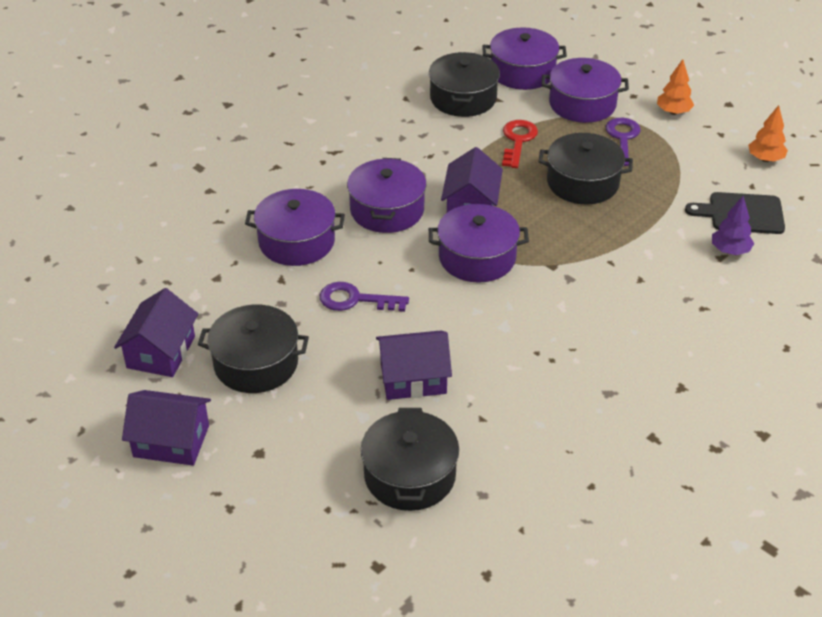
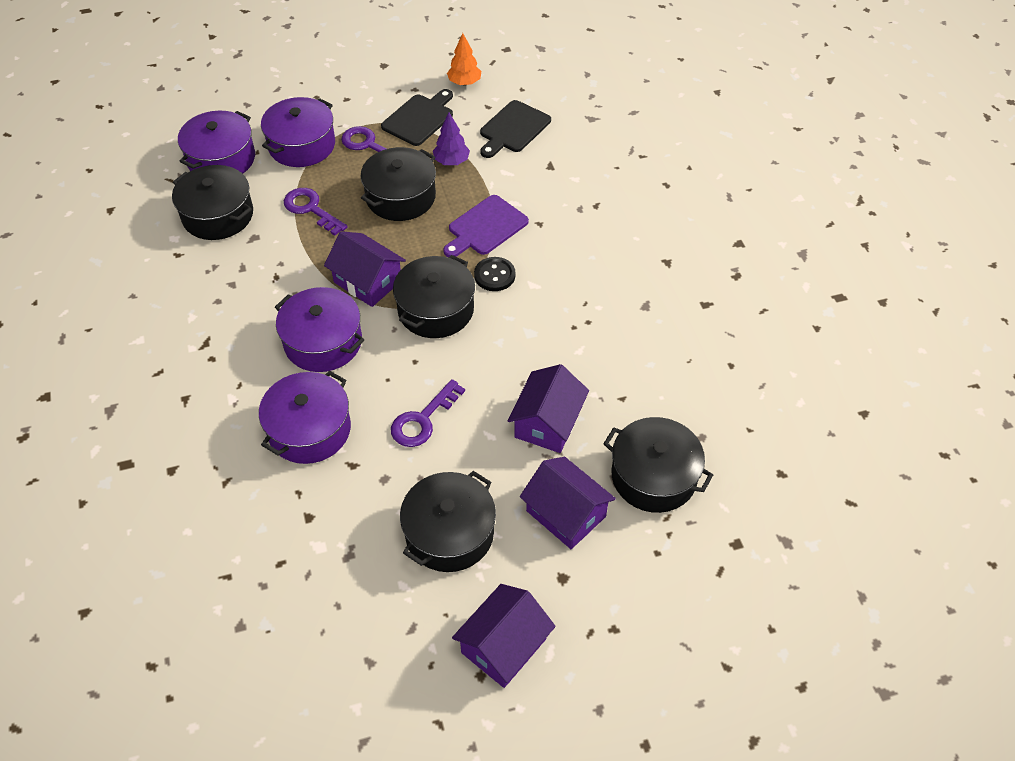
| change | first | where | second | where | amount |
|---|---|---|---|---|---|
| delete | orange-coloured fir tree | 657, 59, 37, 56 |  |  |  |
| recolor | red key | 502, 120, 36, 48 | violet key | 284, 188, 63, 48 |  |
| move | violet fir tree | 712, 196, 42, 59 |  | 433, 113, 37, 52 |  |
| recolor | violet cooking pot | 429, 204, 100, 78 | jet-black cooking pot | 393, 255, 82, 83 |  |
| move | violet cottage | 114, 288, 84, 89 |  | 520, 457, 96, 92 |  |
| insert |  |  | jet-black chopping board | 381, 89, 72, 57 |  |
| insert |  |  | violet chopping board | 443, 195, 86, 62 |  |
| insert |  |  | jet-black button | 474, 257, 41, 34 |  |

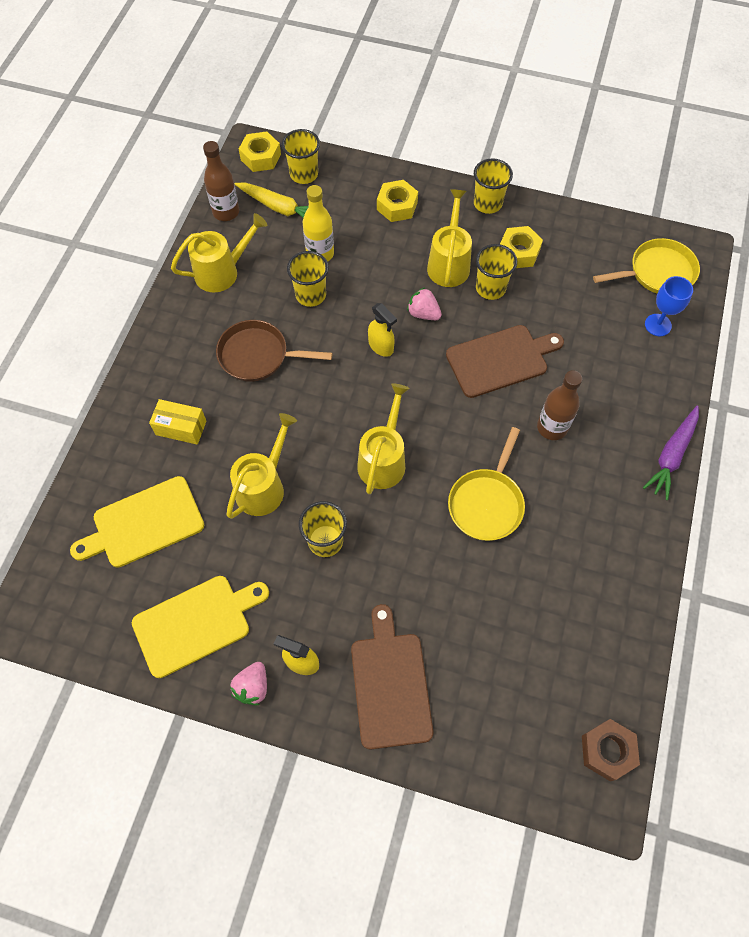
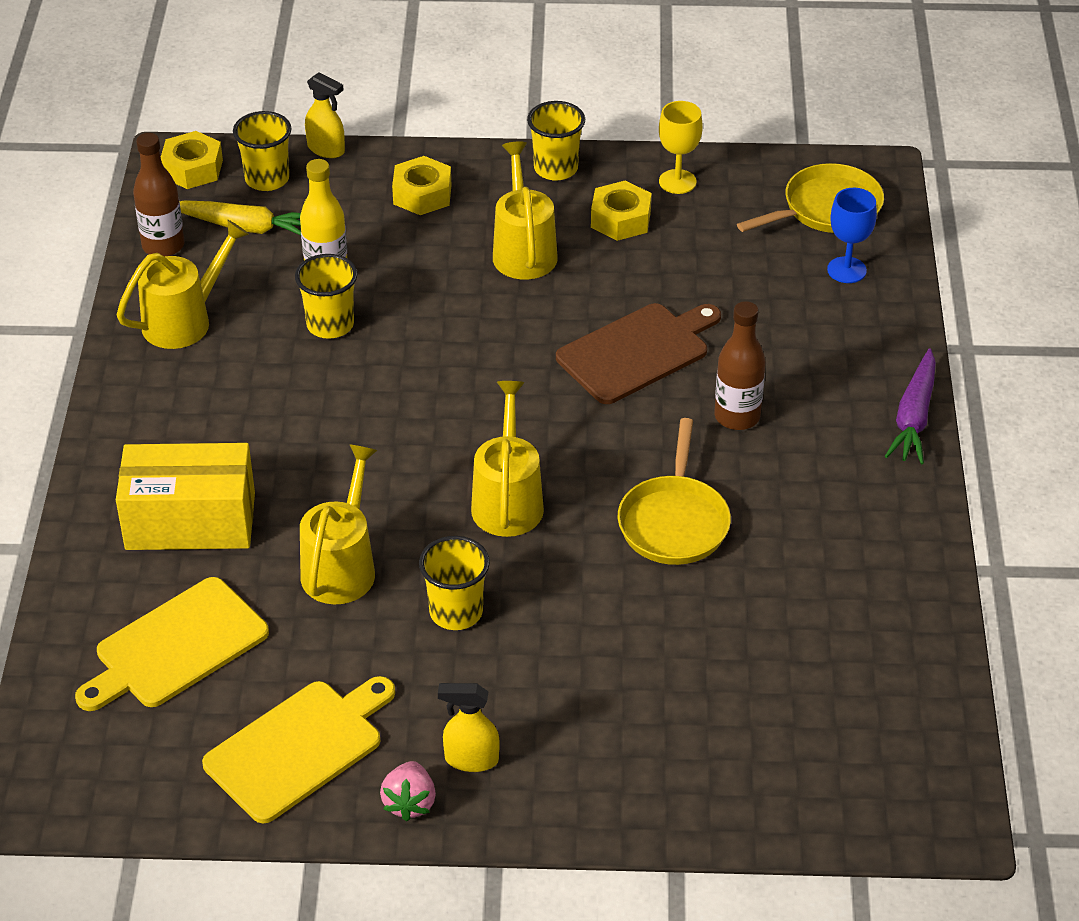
| change | first | where | second | where | amount |
|---|---|---|---|---|---|
| delete | bright yellow tumbler | 476, 244, 41, 56 |  |  |  |
| delete | rose-pink strawberry | 407, 287, 35, 33 |  |  |  |
| move | bright yellow sprayer | 368, 303, 29, 54 |  | 305, 72, 40, 86 |  |
| delete | dark brown skillet | 216, 320, 116, 62 |  |  |  |
| resize | bright yellow parcel | 149, 399, 57, 46 |  | 116, 443, 139, 107 | x1.80 |
| delete | dark brown chopping board | 351, 604, 82, 145 |  |  |  |
| delete | dark brown hexagon nut | 582, 719, 58, 62 |  |  |  |
| insert |  |  | bright yellow chalice | 659, 101, 43, 93 |  |

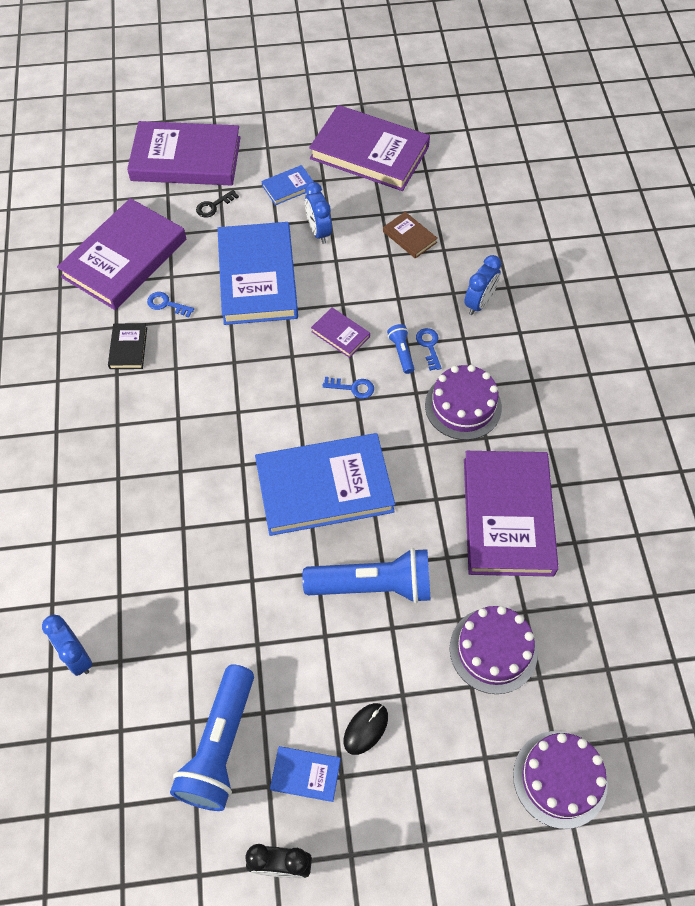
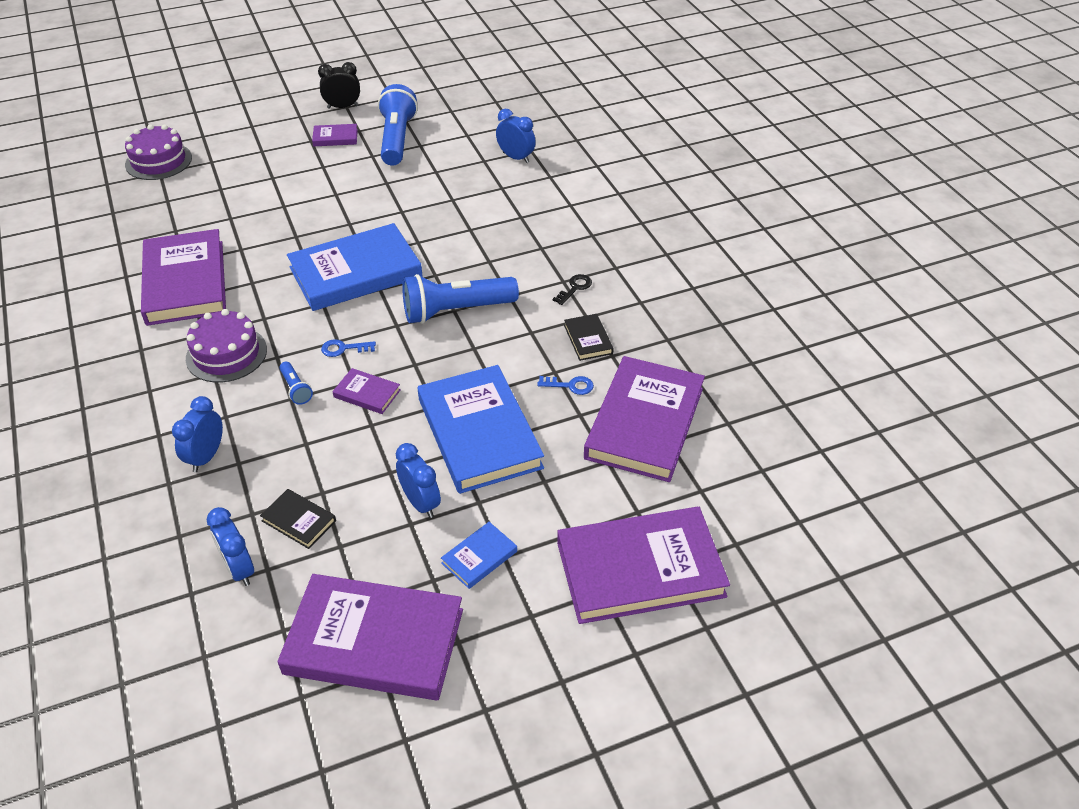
| change | first | where | second | where | amount |
|---|---|---|---|---|---|
| move | jet-black key | 196, 190, 43, 27 |  | 553, 274, 39, 31 |  |
| recolor | dark brown hardback | 383, 212, 55, 47 | jet-black hardback | 260, 489, 76, 60 |  |
| delete | blue key | 416, 328, 25, 43 |  |  |  |
| move | blue torch | 302, 548, 129, 55 |  | 402, 274, 117, 50 |  |
| delete | violet gateau | 450, 606, 88, 88 |  |  |  |
| delete | jet-black mouse | 344, 703, 44, 52 |  |  |  |
| recolor | blue hardback | 270, 746, 71, 56 | violet hardback | 312, 124, 46, 23 |  |
| insert |  |  | blue bedside clock | 207, 507, 47, 79 |  |

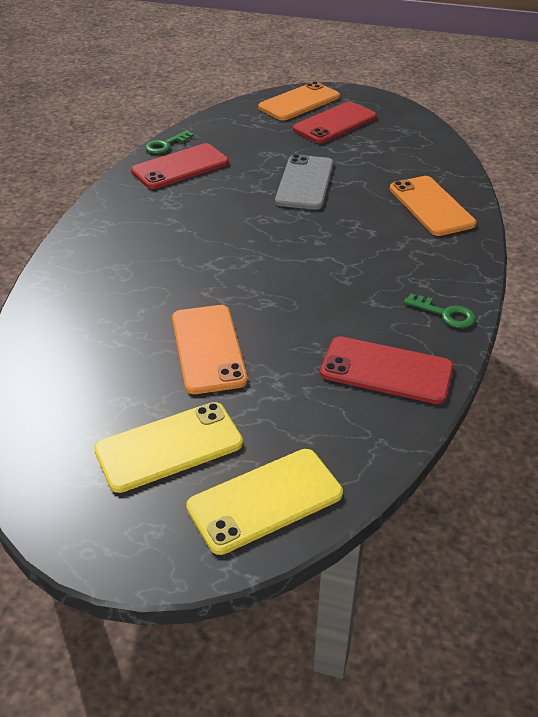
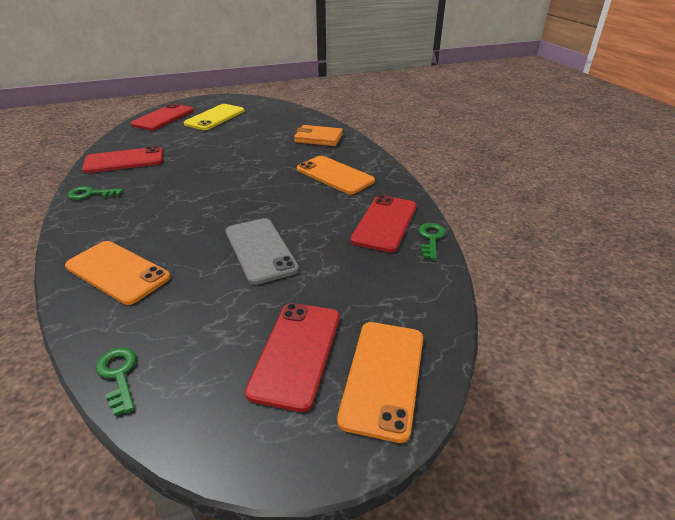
| change | first | where | second | where | amount |
|---|---|---|---|---|---|
| move | orange-coloured smartphone | 172, 305, 76, 89 |  | 297, 156, 78, 38 |  |
| recolor | bright yellow smartphone | 186, 449, 157, 106 | red smartphone | 131, 103, 63, 27 |  |
| insert |  |  | orange-coloured card wallet | 294, 125, 49, 21 |  |
| insert |  |  | leaf-green key | 96, 348, 41, 68 |  |

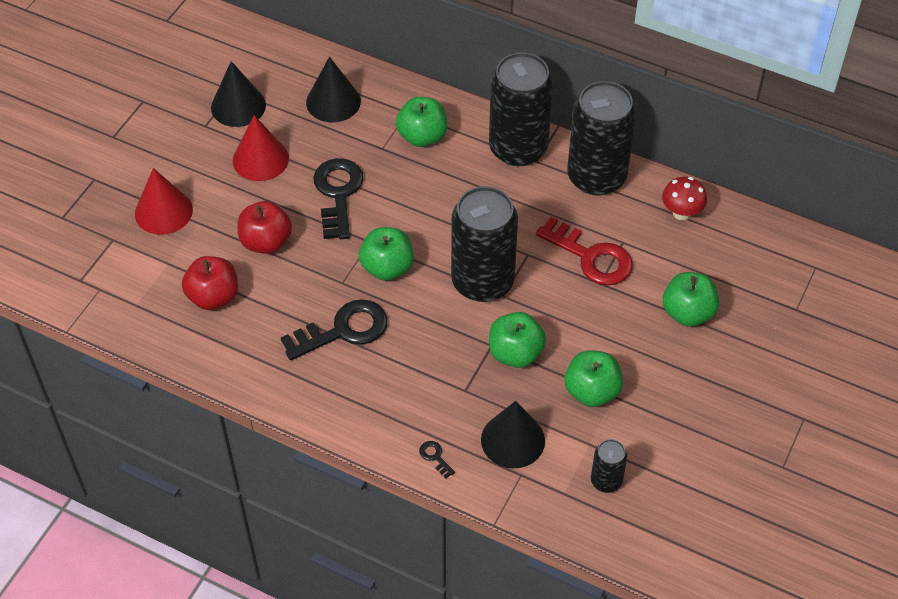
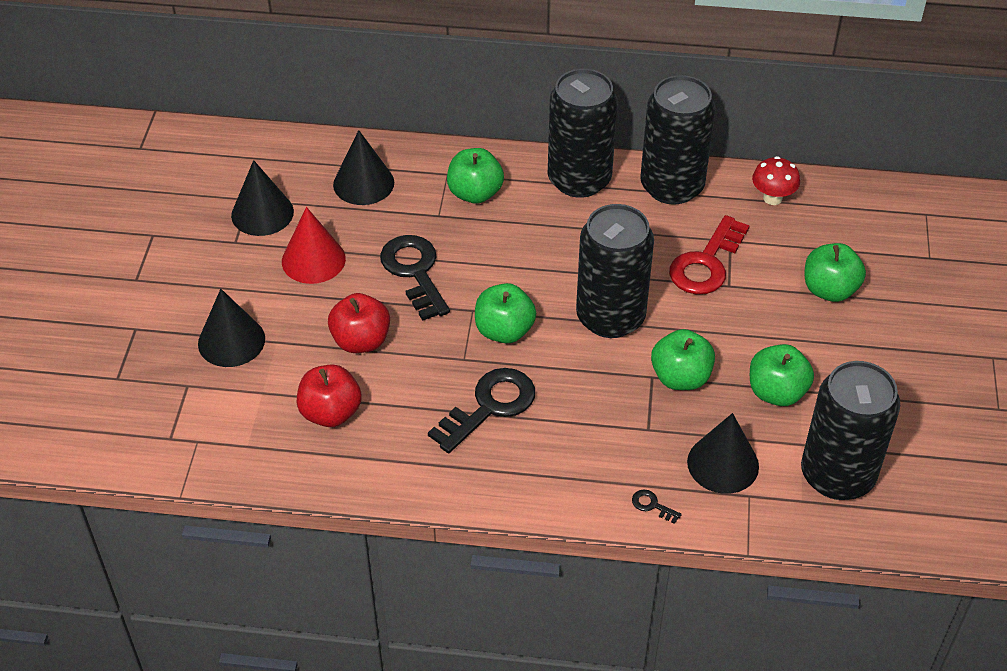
| change | first | where | second | where | amount |
|---|---|---|---|---|---|
| recolor | red cone | 135, 168, 58, 67 | jet-black cone | 198, 289, 67, 78 |  |
| rotate | red key | 536, 217, 97, 68 |  | 669, 215, 81, 80 | 105 degrees clockwise |
| resize | jet-black soda can | 591, 439, 36, 54 |  | 801, 361, 99, 139 | x2.15 |

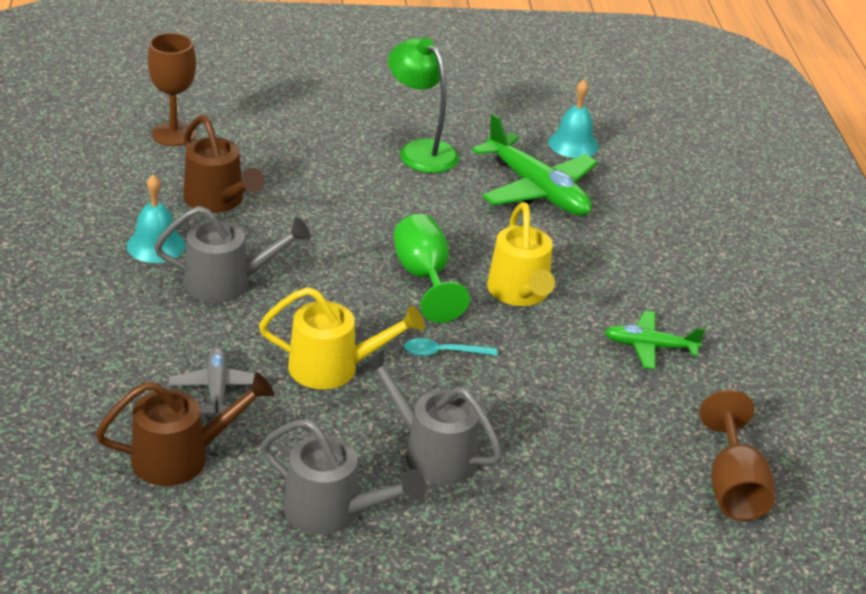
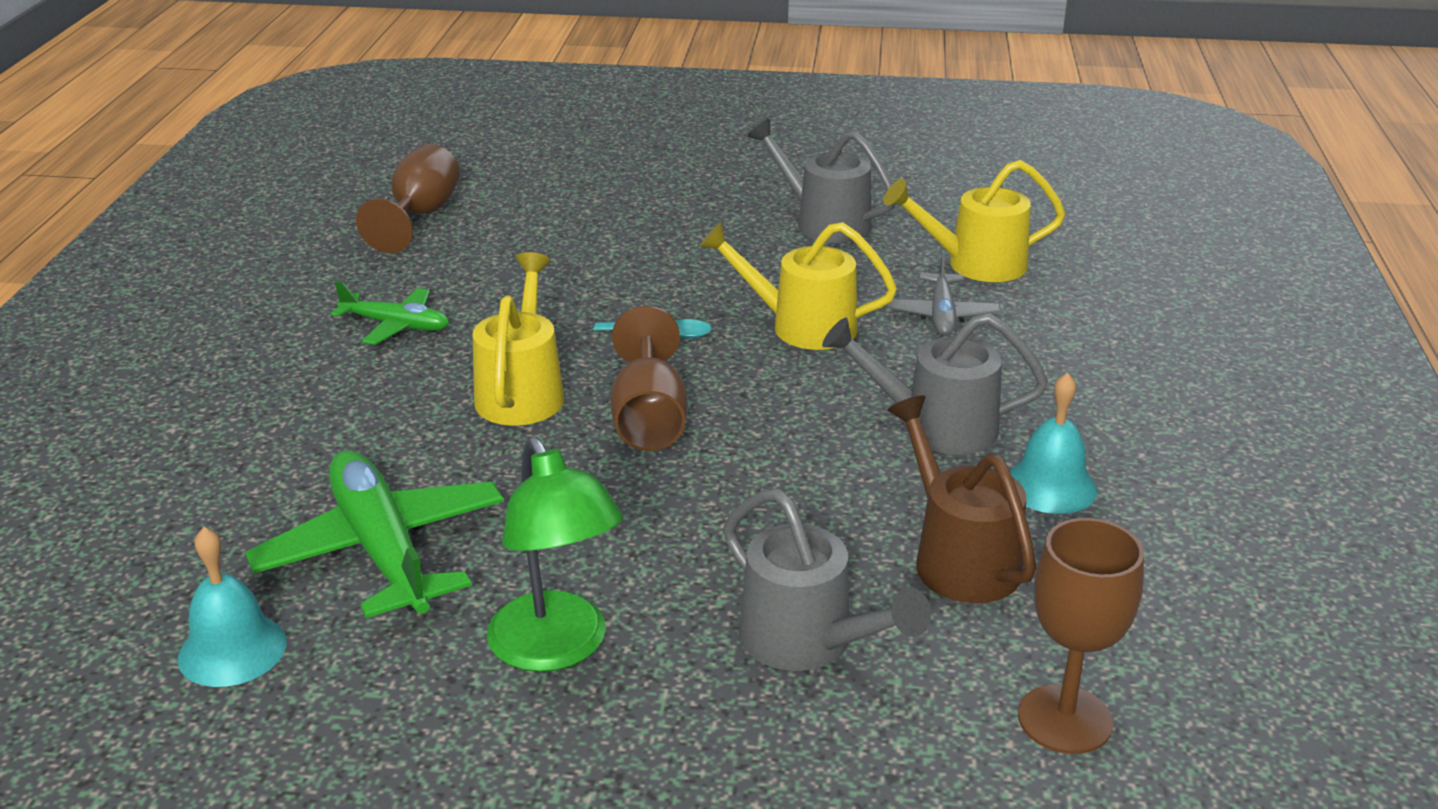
| change | first | where | second | where | amount |
|---|---|---|---|---|---|
| recolor | leaf-green chalice | 393, 214, 77, 109 | dark brown chalice | 610, 306, 78, 145 |  |
| move | gray watering pot | 361, 349, 142, 136 |  | 724, 489, 207, 182 |  |
| recolor | dark brown watering pot | 95, 373, 179, 113 | bright yellow watering pot | 883, 160, 183, 122 |  |

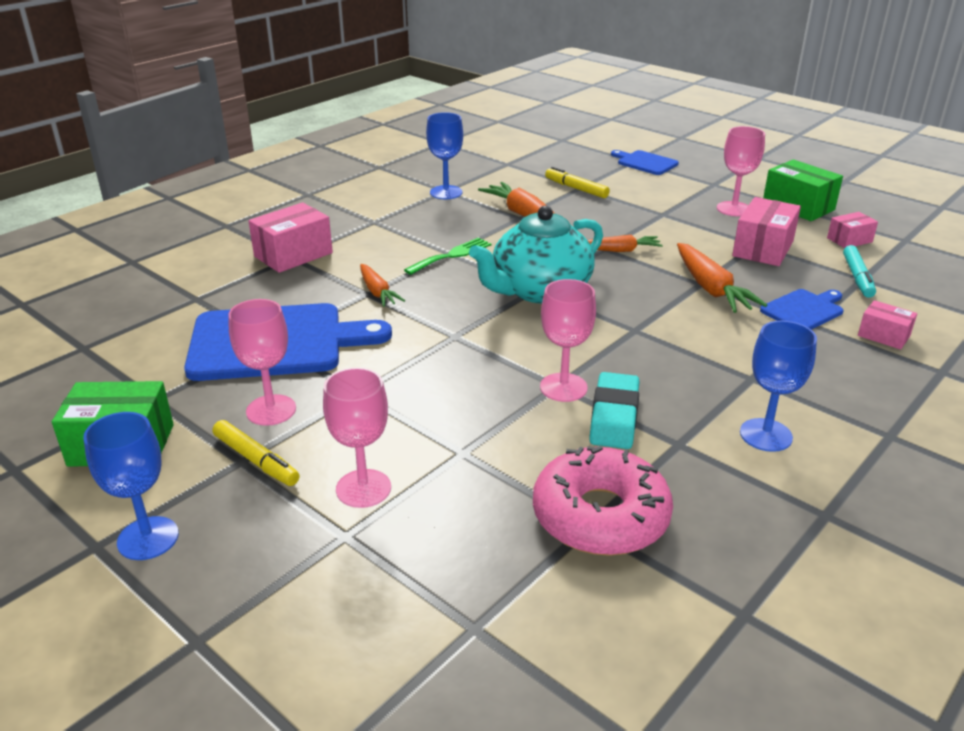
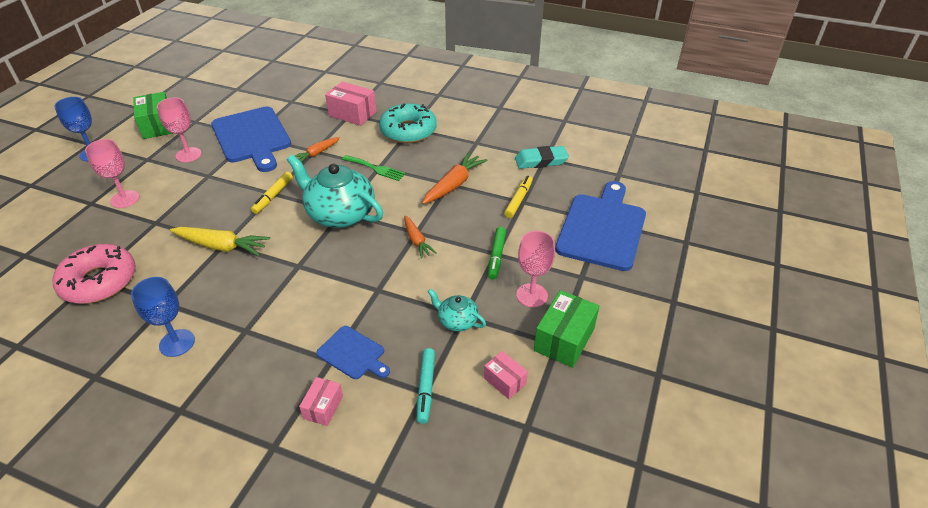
| change | first | where | second | where | amount |
|---|---|---|---|---|---|
| delete | blue chalice | 426, 112, 37, 87 |  |  |  |
| resize | blue chopping board | 611, 150, 68, 25 |  | 555, 181, 91, 90 | x2.01 |
| replace | rose-pink parcel | 732, 197, 69, 69 | turquoise china teapot | 428, 289, 58, 43 |  |
| delete | orange-coloured toy carrot | 677, 243, 90, 70 |  |  |  |
| rotate | turquoise felt pen | 843, 245, 33, 53 |  | 417, 348, 18, 76 | 75 degrees counterclockwise |
| replace | rose-pink chalice | 540, 279, 56, 123 | bright yellow toy carrot | 170, 227, 100, 29 |  |
| move | turquoise pencil eraser | 589, 372, 50, 77 |  | 515, 146, 54, 23 |  |
| move | bright yellow felt pen | 212, 420, 88, 66 |  | 251, 172, 42, 42 |  |
| insert |  |  | turquoise doughnut | 379, 103, 58, 40 |  |
| insert |  |  | leaf-green felt pen | 488, 227, 18, 53 |  |

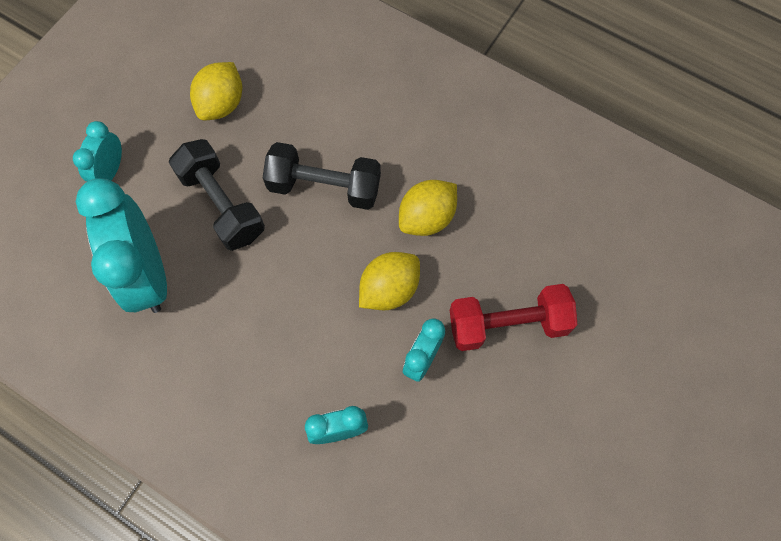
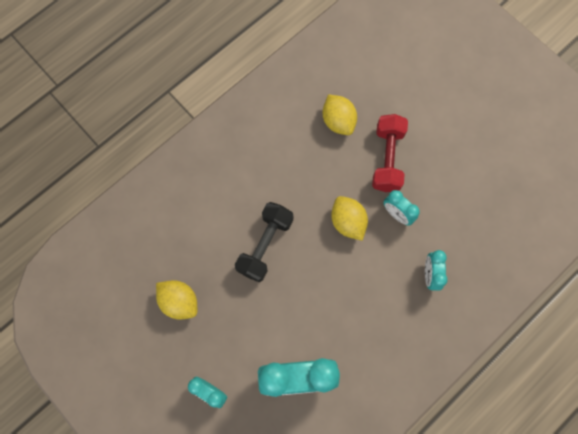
| change | first | where | second | where | amount |
|---|---|---|---|---|---|
| delete | jet-black dumbbell | 169, 139, 96, 112 |  |  |  |
| move | bright yellow citrus fruit | 399, 180, 58, 56 |  | 323, 94, 34, 41 |  |

